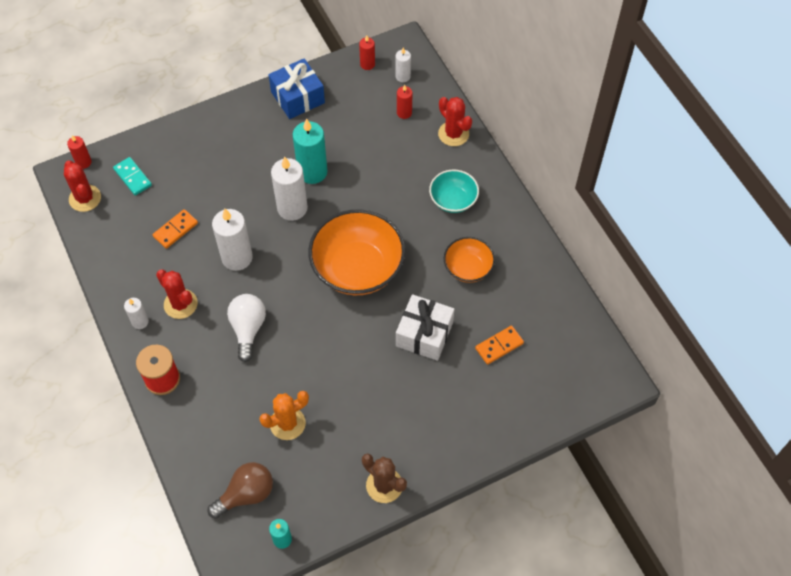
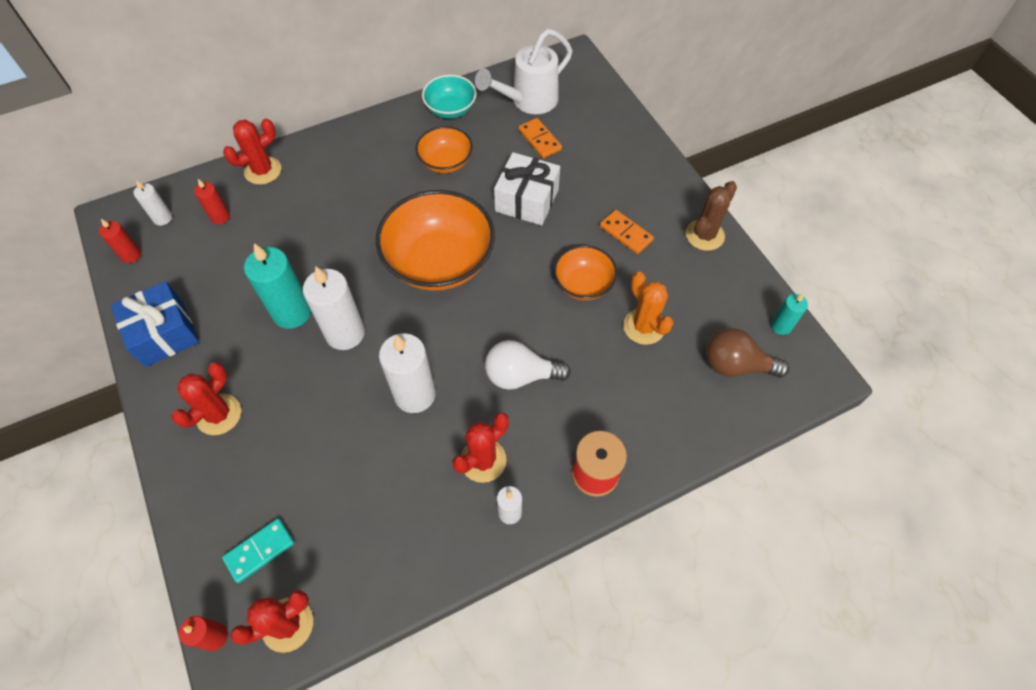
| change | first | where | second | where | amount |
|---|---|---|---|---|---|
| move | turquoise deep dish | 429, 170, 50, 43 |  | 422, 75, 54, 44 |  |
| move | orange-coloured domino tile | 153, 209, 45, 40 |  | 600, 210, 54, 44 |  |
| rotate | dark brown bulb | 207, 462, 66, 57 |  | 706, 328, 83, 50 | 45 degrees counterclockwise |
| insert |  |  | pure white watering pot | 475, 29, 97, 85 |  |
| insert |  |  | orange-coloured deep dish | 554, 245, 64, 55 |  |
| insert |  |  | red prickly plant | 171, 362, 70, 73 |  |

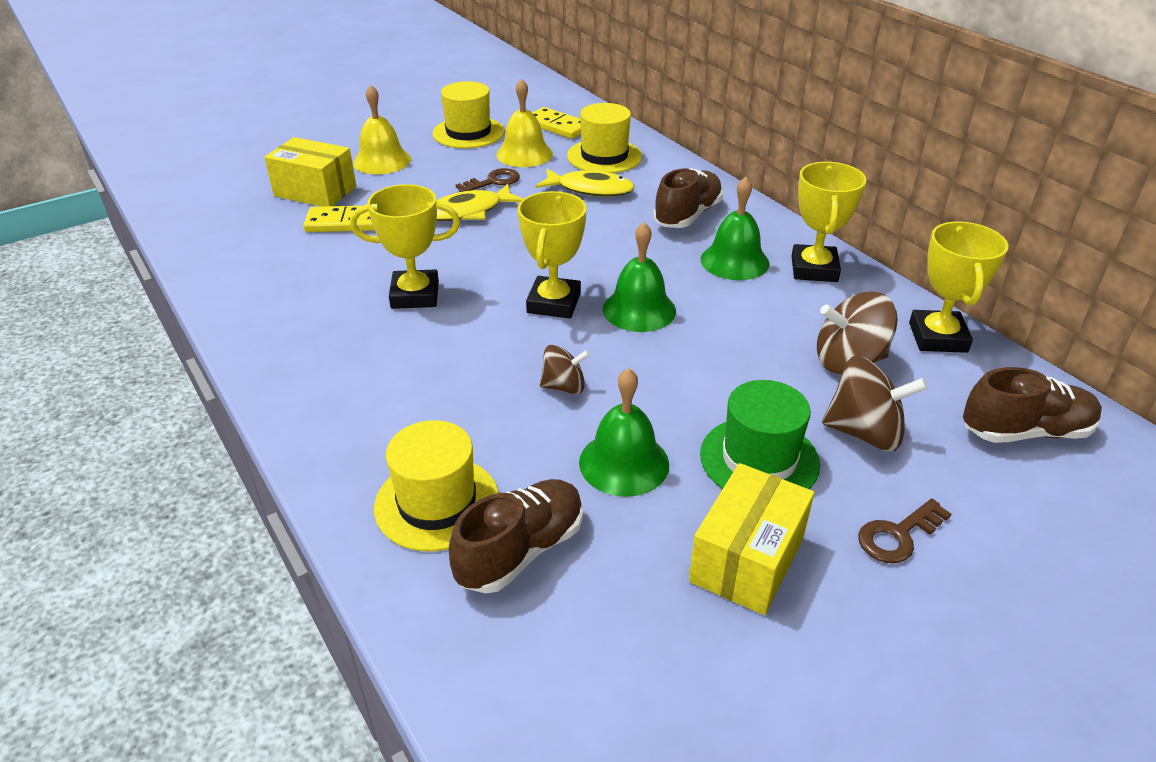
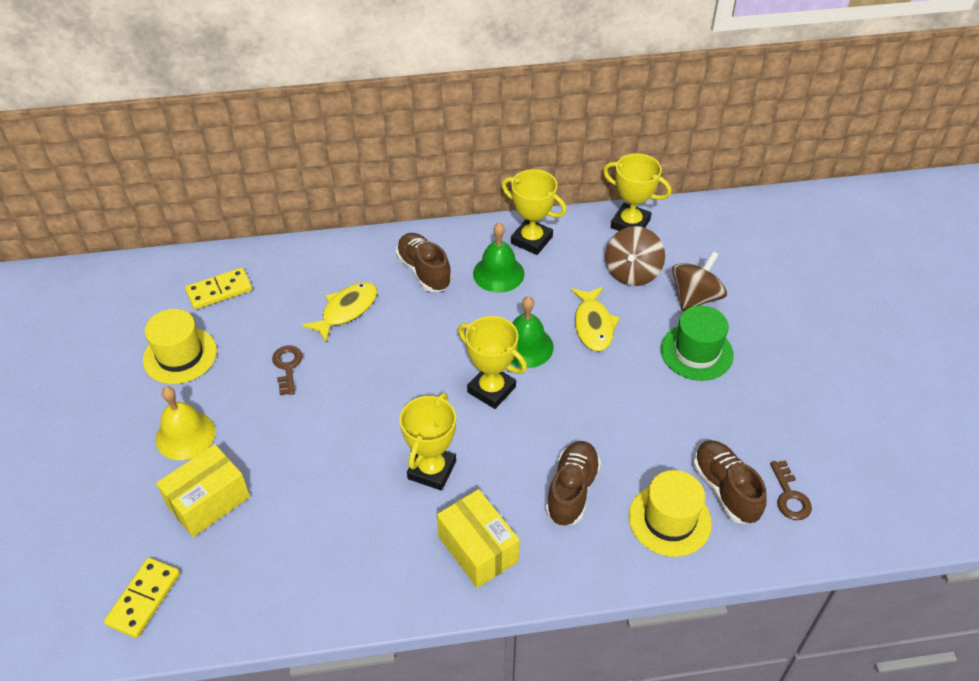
| change | first | where | second | where | amount |
|---|---|---|---|---|---|
| delete | bright yellow bell | 496, 78, 57, 89 |  |  |  |
| delete | bright yellow tall hat | 567, 103, 75, 70 |  |  |  |
| move | bright yellow toy fish | 436, 184, 88, 37 |  | 571, 287, 49, 64 |  |
| move | bright yellow domino tile | 303, 206, 72, 26 |  | 104, 558, 76, 80 |  |
| delete | dark brown whirligig | 540, 345, 50, 49 |  |  |  |
| move | dark brown sneaker | 963, 367, 139, 76 |  | 545, 441, 56, 85 |  |
| delete | leaf-green bell | 579, 368, 90, 129 |  |  |  |
| move | bright yellow parcel | 689, 463, 125, 152 |  | 437, 489, 83, 99 |  |
| move | dark brown key | 858, 499, 93, 64 |  | 770, 460, 42, 60 |  |

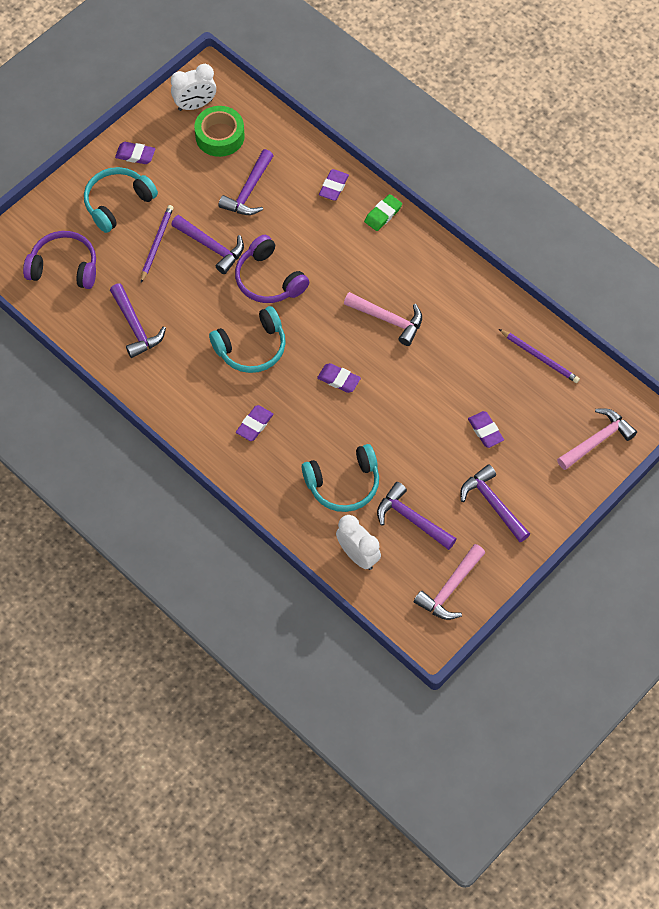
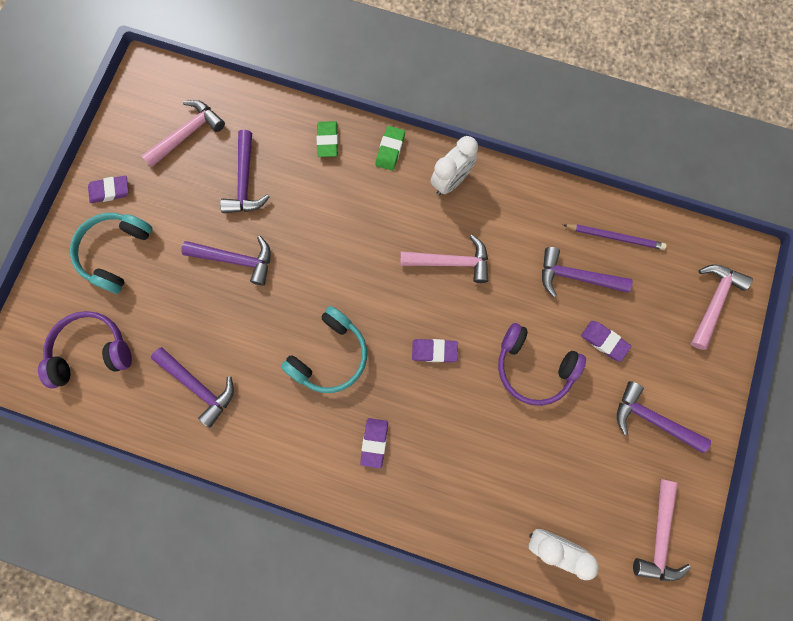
| change | first | where | second | where | amount |
|---|---|---|---|---|---|
| move | pure white bedside clock | 171, 64, 45, 47 |  | 431, 136, 47, 59 |  |
| replace | leaf-green tape | 194, 106, 51, 51 | rose-pink carpenter's hammer | 141, 100, 84, 67 |  |
| recolor | violet pencil eraser | 319, 169, 30, 32 | leaf-green pencil eraser | 317, 121, 21, 36 |  |
| delete | violet pencil | 141, 205, 32, 77 |  |  |  |
| move | violet headset | 235, 235, 74, 68 |  | 498, 323, 88, 83 |  |
| delete | turquoise headset | 302, 444, 77, 68 |  |  |  |
| move | violet carpenter's hammer | 377, 482, 79, 68 |  | 542, 247, 91, 50 |  |

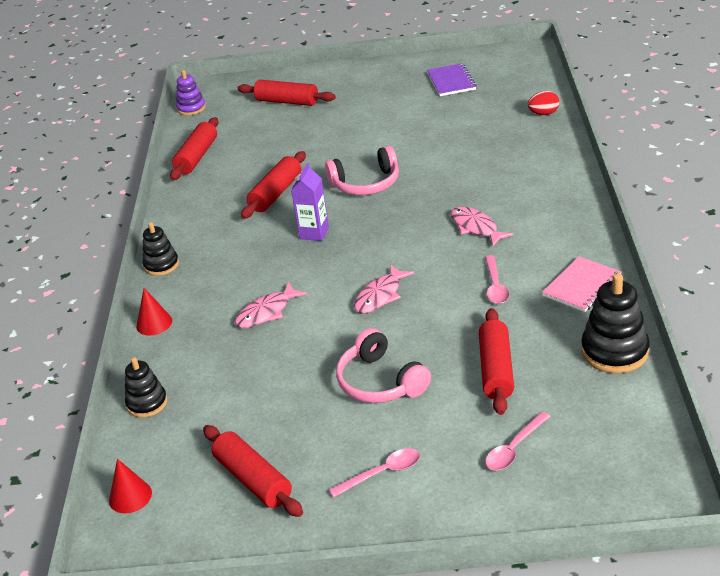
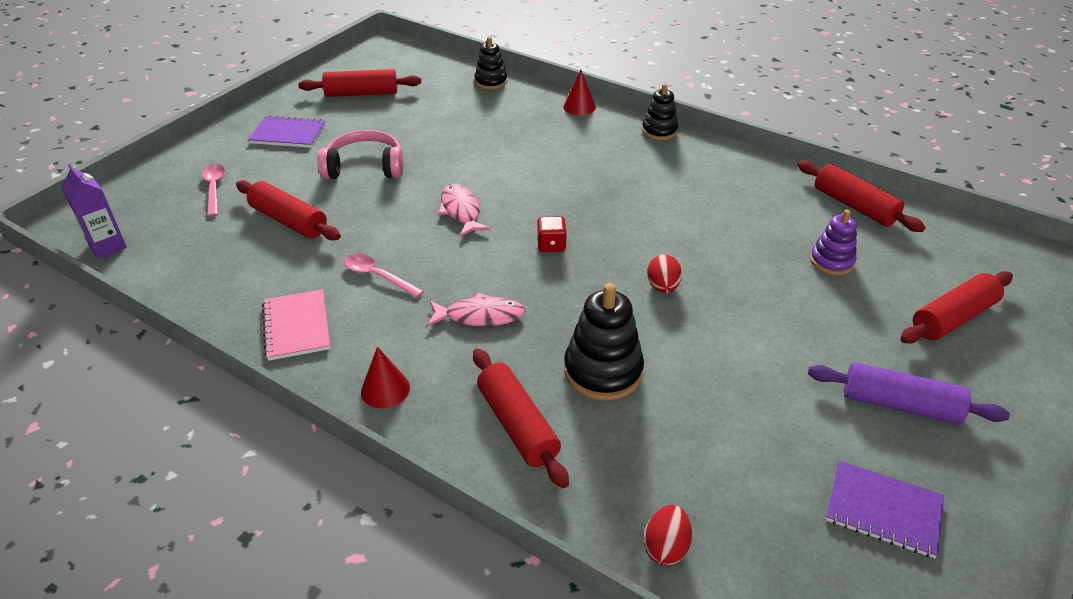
| change | first | where | second | where | amount |
|---|---|---|---|---|---|
| move | violet stacking toy | 176, 70, 30, 45 |  | 810, 210, 47, 65 |  |
| replace | rose-pink headset | 325, 146, 74, 49 | red egg shape | 647, 254, 35, 39 |  |
| move | red rolling pin | 241, 151, 65, 68 |  | 473, 348, 96, 140 |  |
| move | violet juice carton | 291, 163, 38, 78 |  | 61, 164, 66, 95 |  |
| move | jet-black stacking toy | 581, 273, 69, 100 |  | 564, 283, 80, 118 |  |
| delete | rose-pink toy fish | 235, 282, 72, 46 |  |  |  |
| replace | rose-pink tablespoon | 329, 448, 91, 50 | violet notebook | 248, 115, 77, 33 |  |
| move | red cone | 109, 459, 43, 54 |  | 361, 347, 49, 61 |  |
| insert |  |  | red die | 537, 216, 30, 36 |  |
| insert |  |  | violet rolling pin | 808, 362, 202, 62 |  |

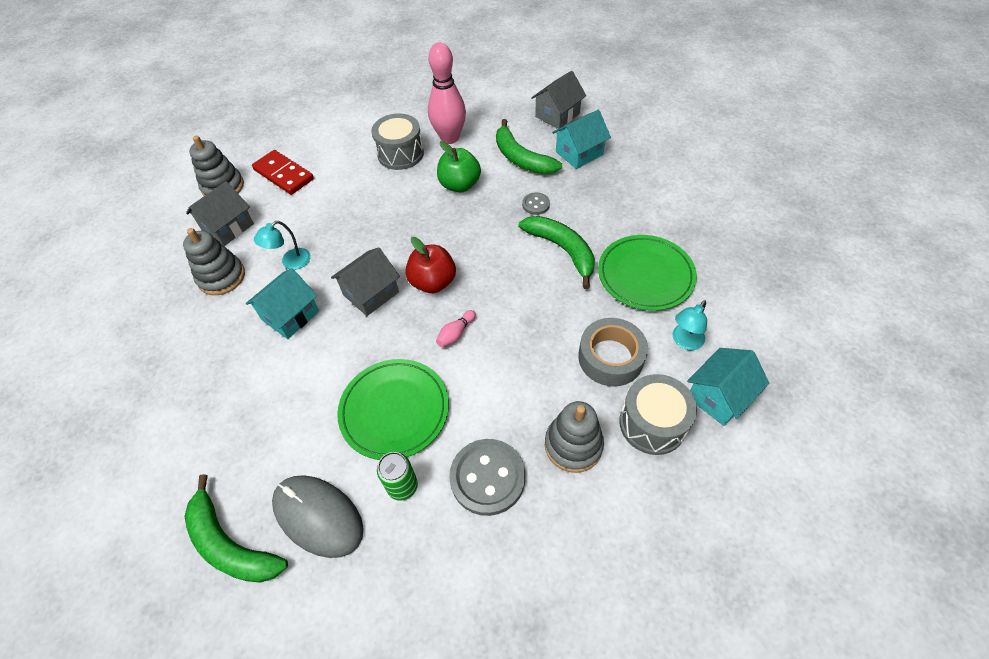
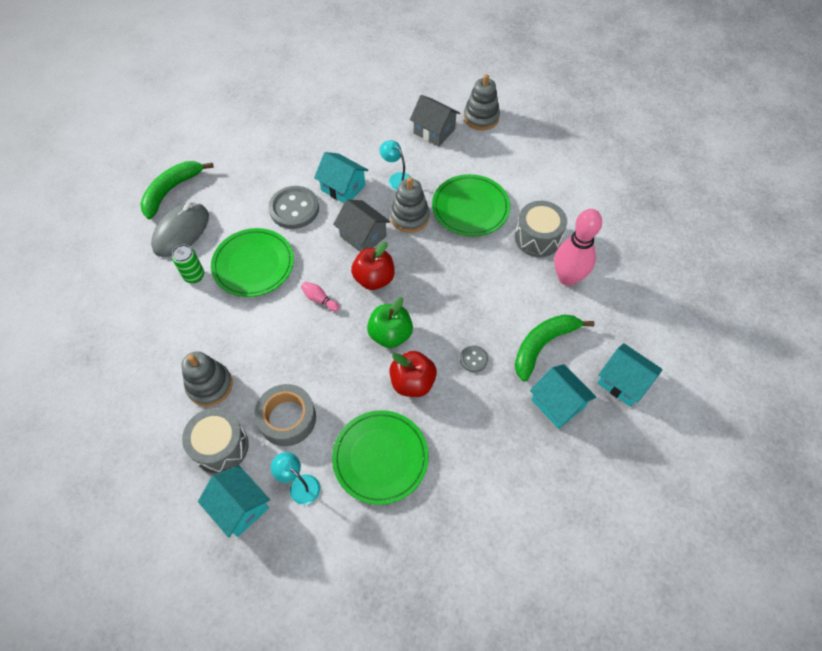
| change | first | where | second | where | amount |
|---|---|---|---|---|---|
| recolor | gray cottage | 531, 71, 55, 58 | turquoise cottage | 597, 343, 66, 64 |  |
| move | leaf-green toy apple | 437, 141, 44, 51 |  | 367, 297, 46, 51 |  |
| delete | red domino tile | 252, 150, 62, 45 |  |  |  |
| replace | leaf-green banana fruit | 519, 216, 76, 73 | red toy apple | 389, 351, 48, 46 |  |
| move | gray stacking toy | 183, 228, 62, 67 |  | 390, 177, 40, 56 |  |
| move | gray button | 449, 439, 76, 77 |  | 269, 186, 50, 43 |  |
| insert |  |  | leaf-green dinner plate | 432, 174, 78, 63 |  |

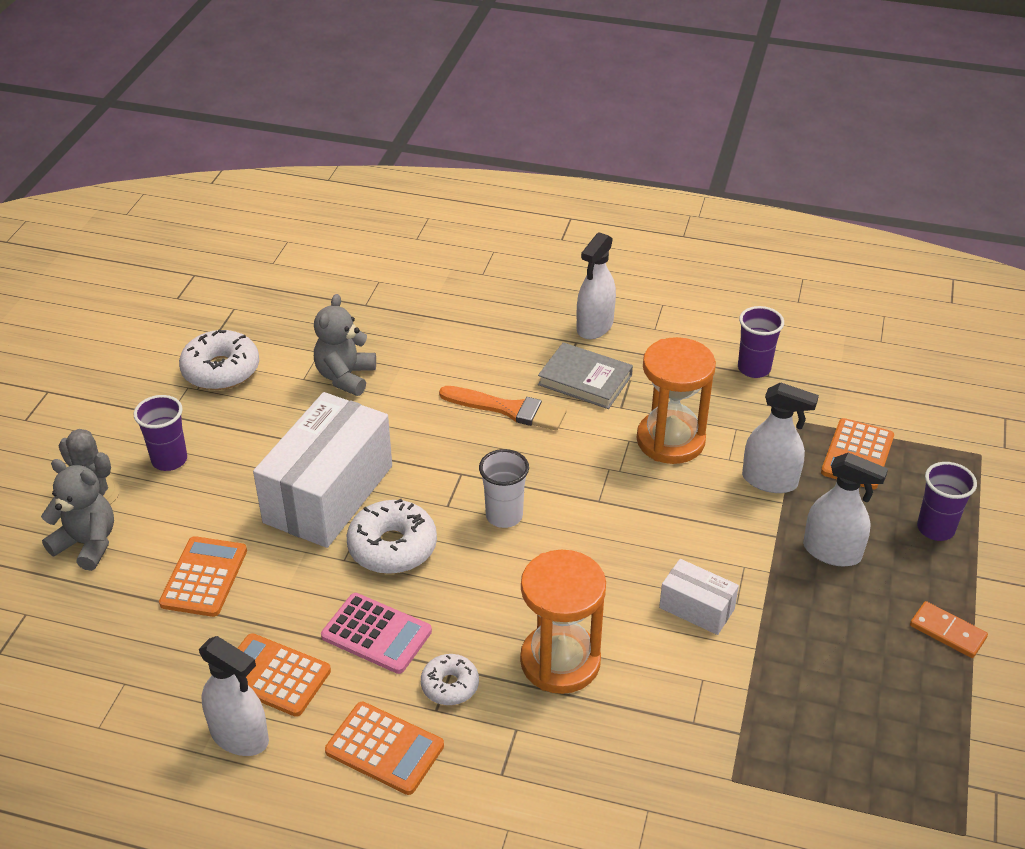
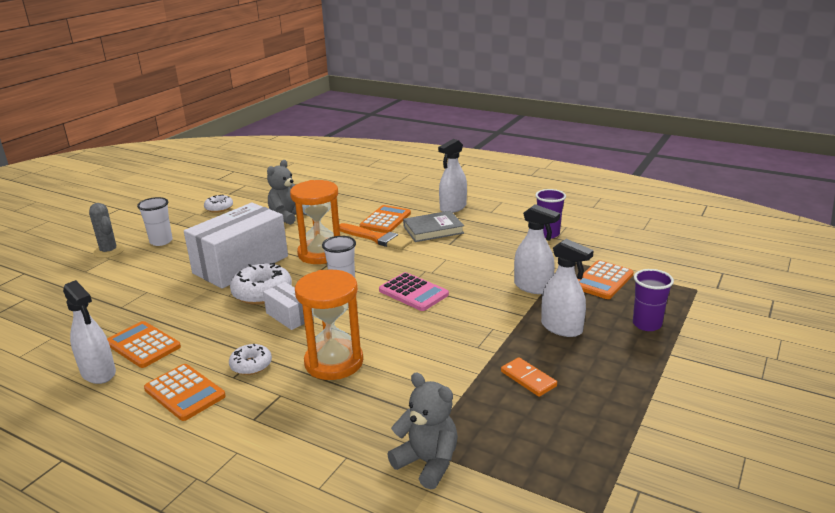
| change | first | where | second | where | amount |
|---|---|---|---|---|---|
| resize | pure white doughnut | 179, 330, 80, 60 |  | 204, 195, 29, 18 | x0.59 |
| move | orange-coloured sand timer | 637, 337, 79, 127 |  | 290, 180, 50, 84 |  |
| rotate | gray hardback | 538, 342, 95, 67 |  | 403, 211, 61, 31 | 60 degrees counterclockwise |
| recolor | violet tumbler | 134, 395, 53, 76 | pure white tumbler | 137, 197, 36, 49 |  |
| move | gray teddy bear | 41, 459, 73, 112 |  | 387, 373, 71, 116 |  |
| move | orange-coloured pocket calculator | 159, 536, 88, 81 |  | 360, 205, 51, 28 |  |
| move | pure white parcel | 659, 559, 80, 76 |  | 263, 282, 51, 48 |  |
| move | rose-pink pocket calculator | 321, 593, 111, 81 |  | 379, 272, 70, 39 |  |
| move | orange-coloured domino tile | 910, 601, 78, 57 |  | 501, 357, 56, 40 |  |

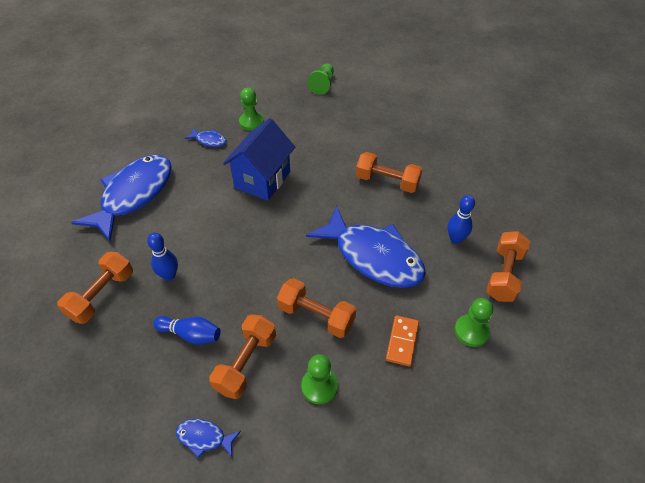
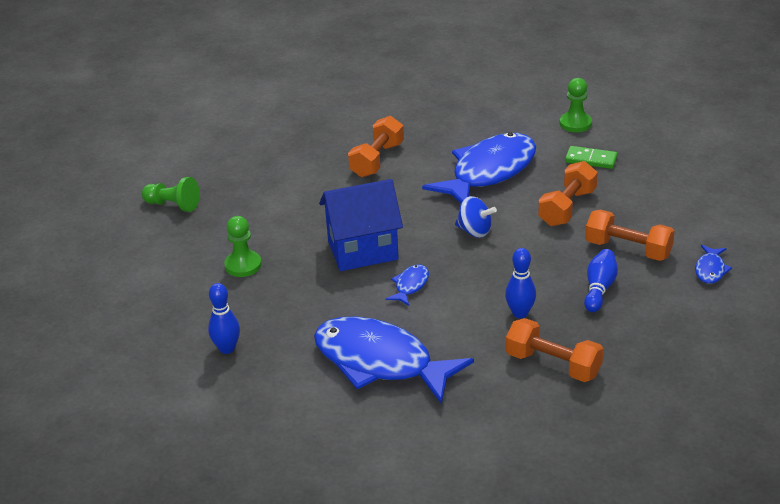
| change | first | where | second | where | amount |
|---|---|---|---|---|---|
| rotate | blue cottage | 223, 118, 72, 83 |  | 319, 179, 84, 92 | 45 degrees counterclockwise |
| move | blue toy fish | 185, 128, 42, 19 |  | 386, 264, 43, 42 |  |
| move | blue bowling pin | 447, 195, 28, 49 |  | 208, 283, 32, 71 |  |
| delete | orange-coloured dumbbell | 486, 231, 44, 71 |  |  |  |
| recolor | orange-coloured domino tile | 386, 315, 33, 51 | leaf-green domino tile | 565, 146, 53, 23 |  |
| delete | leaf-green pawn | 301, 354, 37, 50 |  |  |  |
| insert |  |  | blue whirligig | 455, 196, 42, 42 |  |

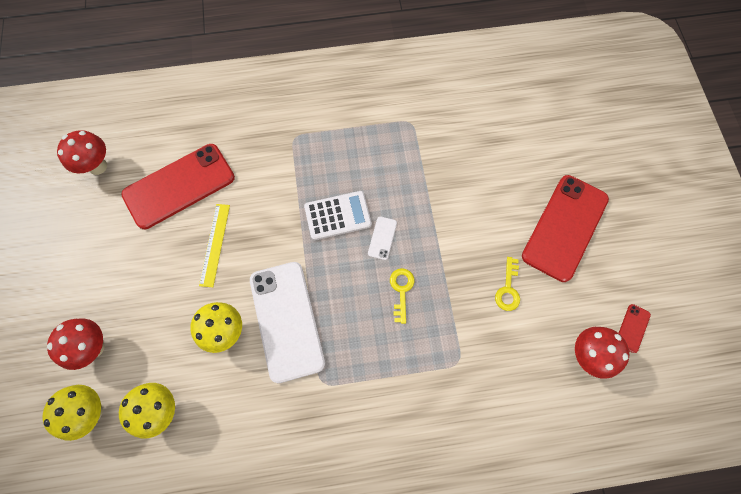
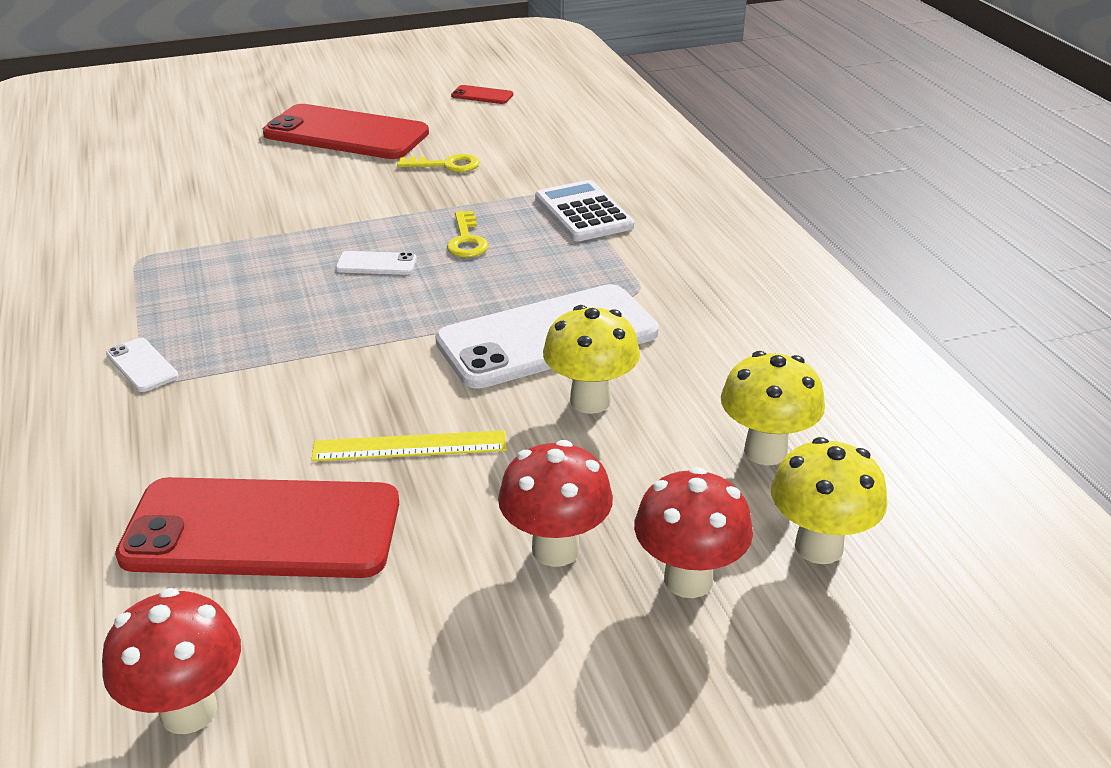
| change | first | where | second | where | amount |
|---|---|---|---|---|---|
| rotate | red smartphone | 121, 144, 114, 85 |  | 115, 477, 284, 101 | 45 degrees counterclockwise |
| move | pure white pocket calculator | 304, 191, 68, 49 |  | 535, 180, 99, 61 |  |
| rotate | bright yellow key | 390, 268, 24, 56 |  | 447, 211, 41, 46 | 90 degrees counterclockwise |
| move | red toadstool | 575, 327, 54, 52 |  | 498, 440, 115, 127 |  |
| insert |  |  | pure white smartphone | 106, 338, 73, 54 |  |

